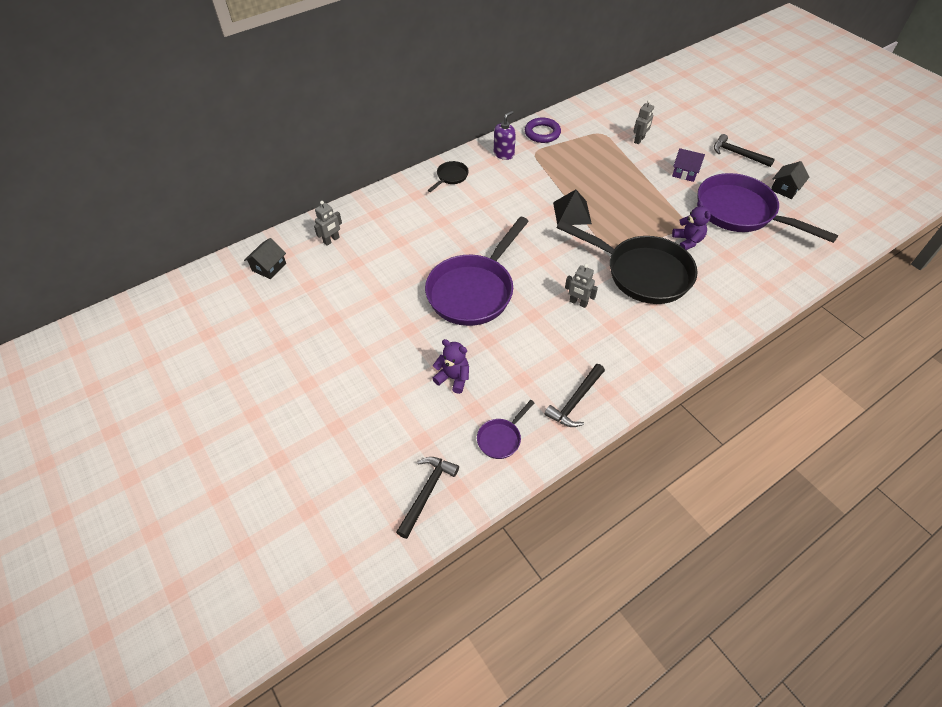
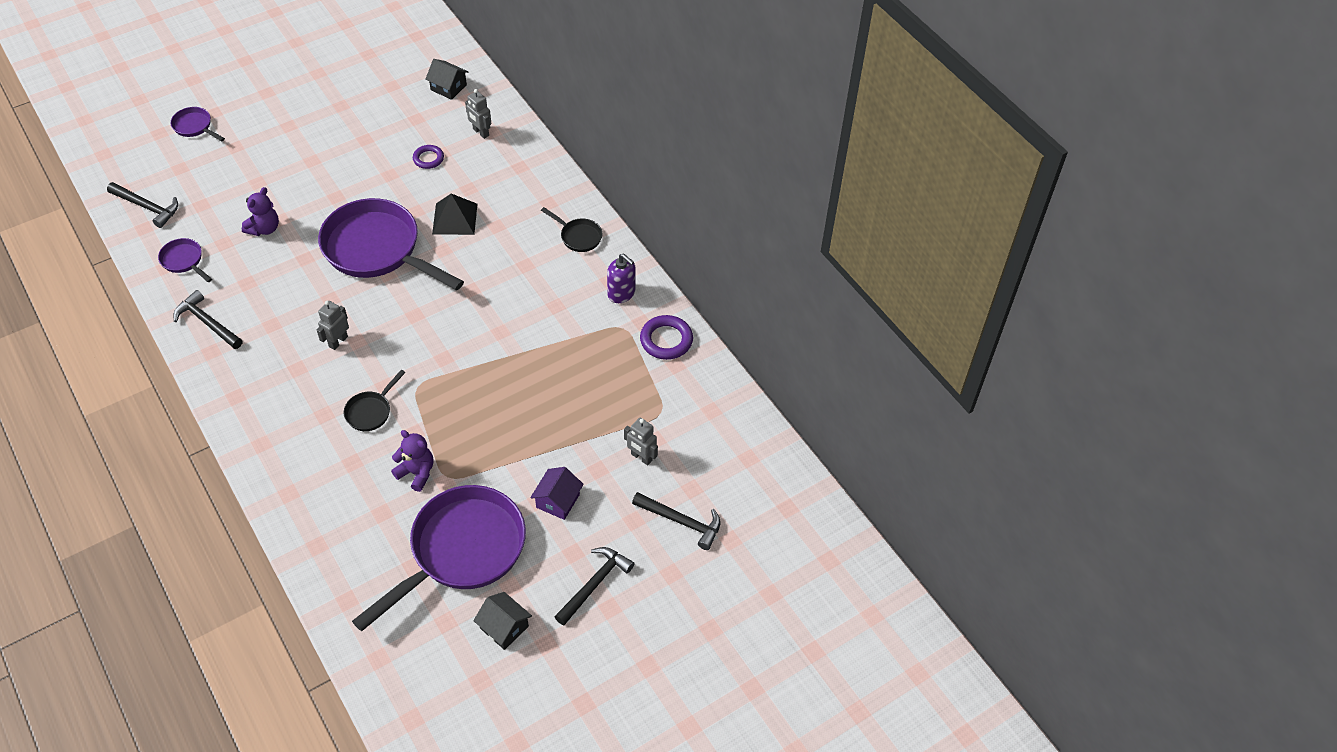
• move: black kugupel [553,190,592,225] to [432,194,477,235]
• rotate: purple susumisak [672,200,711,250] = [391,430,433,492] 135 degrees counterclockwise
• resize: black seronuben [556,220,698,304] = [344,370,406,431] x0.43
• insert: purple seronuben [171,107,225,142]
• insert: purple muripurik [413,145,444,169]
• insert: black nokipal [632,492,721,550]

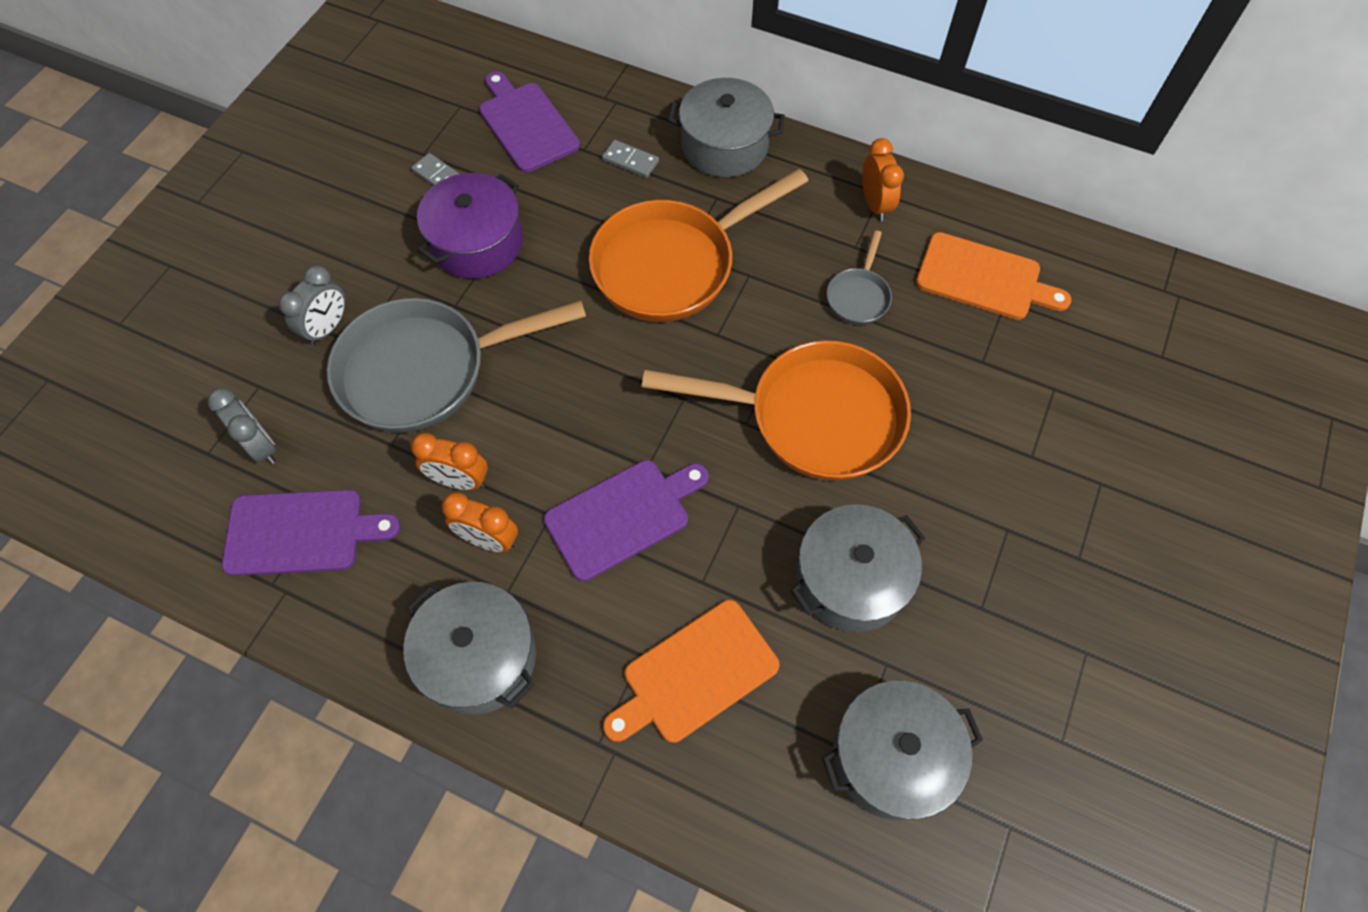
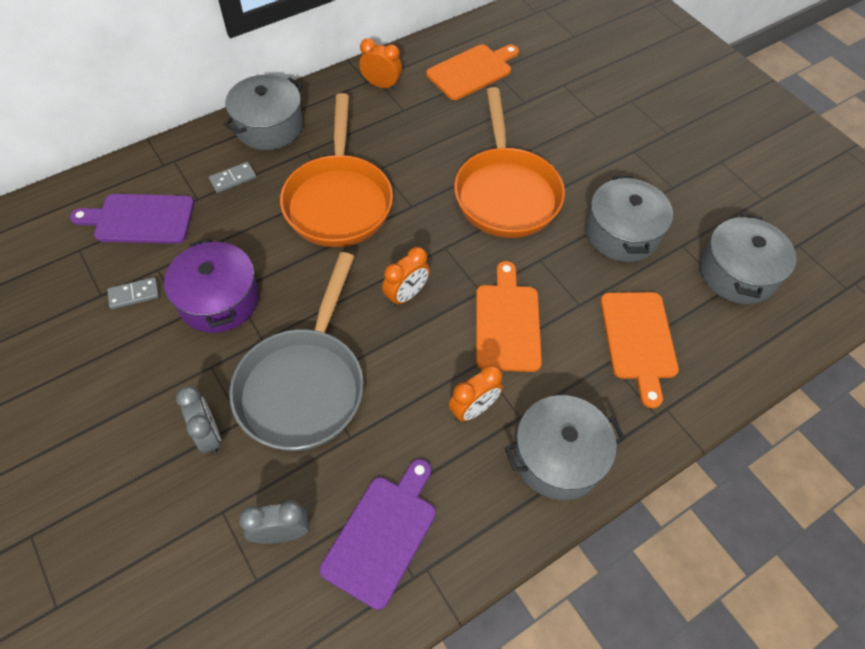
• delete: grey seronuben [827,230,892,325]
• rotate: orange seronuben [642,340,911,481] = [454,87,565,238] 135 degrees clockwise
• move: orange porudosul [411,433,488,490] to [382,247,430,307]
• recolor: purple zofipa [544,460,709,581] to orange zofipa [476,261,542,372]

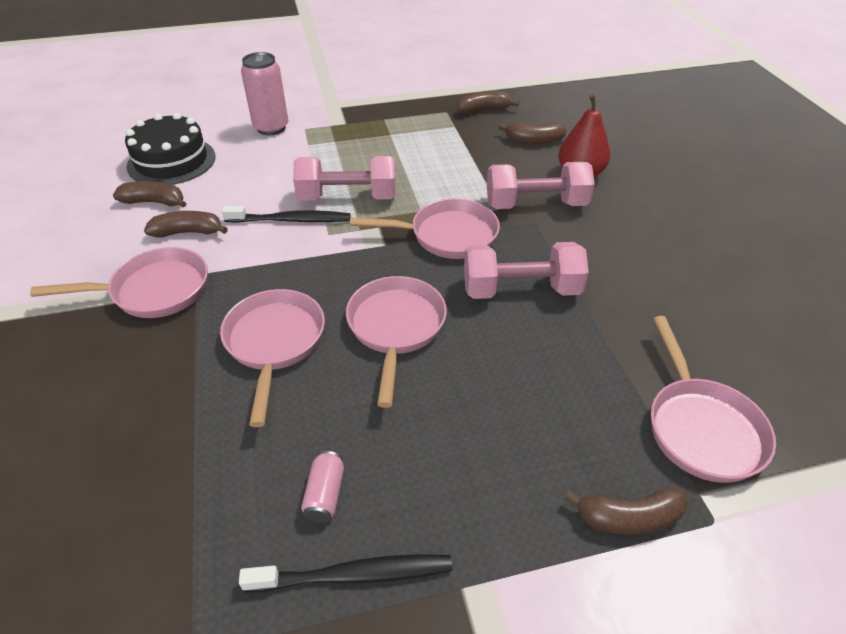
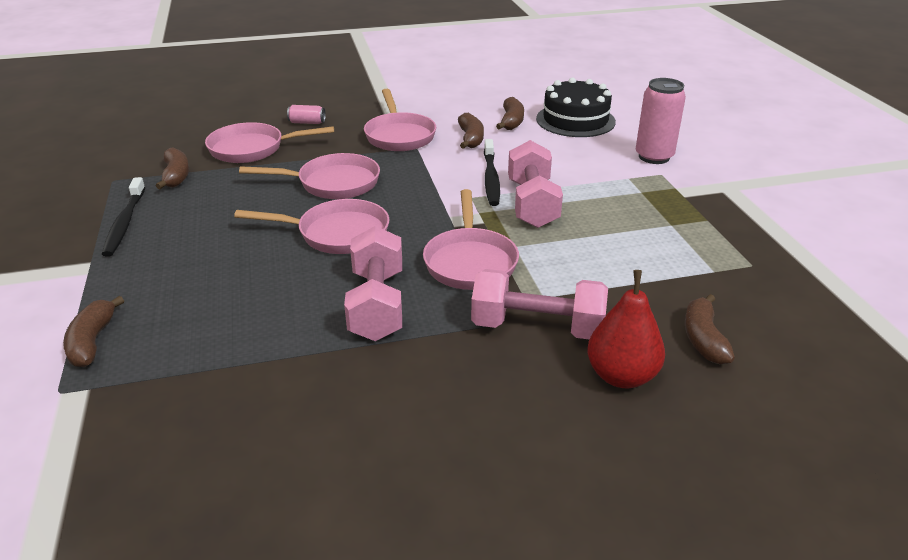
• move: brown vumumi [457,91,519,114] to [156,147,189,189]
• rotate: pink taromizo [487,162,595,209] = [471,269,608,339] 75 degrees counterclockwise
• move: pink seronuben [651,316,776,483] to [205,122,334,163]
• move: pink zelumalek [301,451,344,523] to [287,105,326,124]

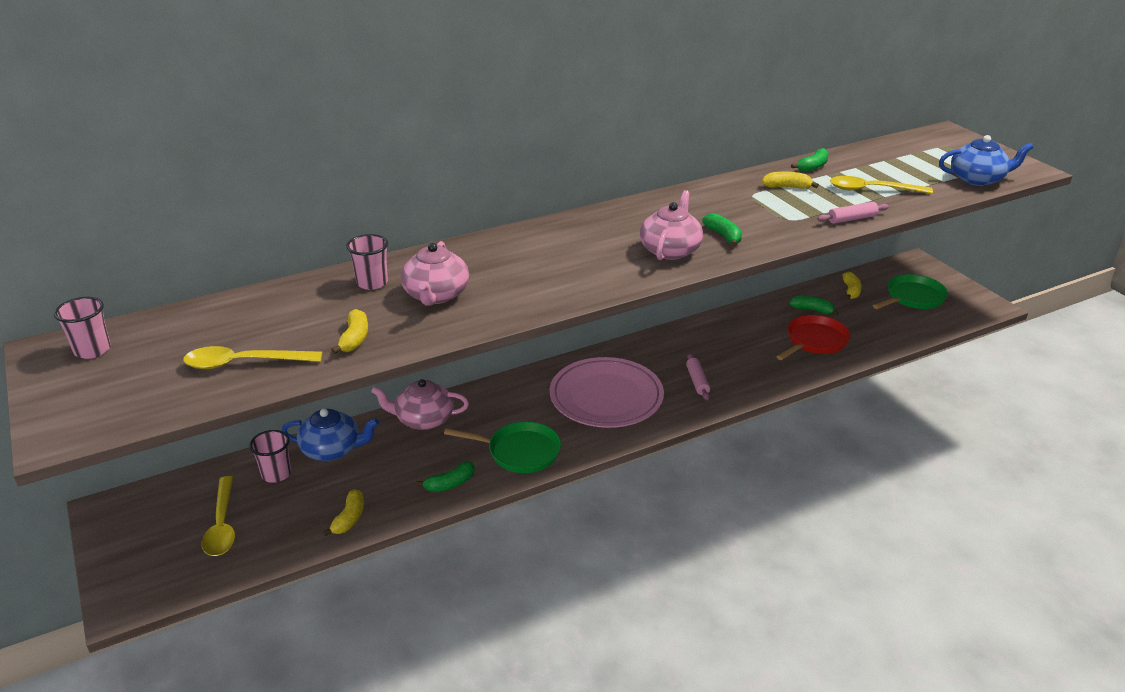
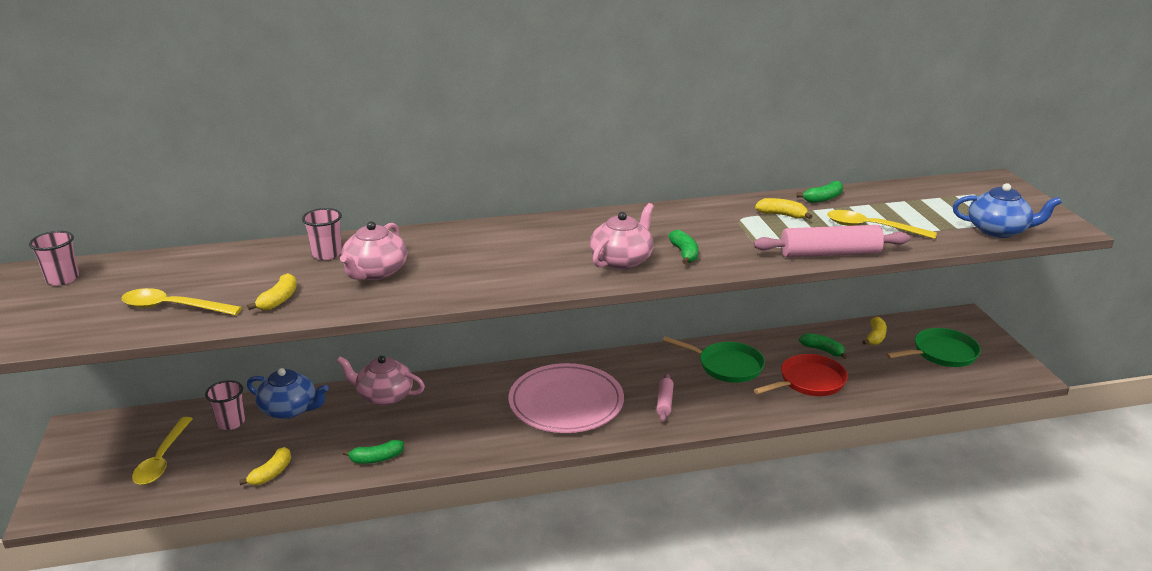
• resize: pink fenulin [817,202,889,224] = [753,225,910,257] x1.84
• move: green seronuben [444,421,561,473] to [663,337,765,383]

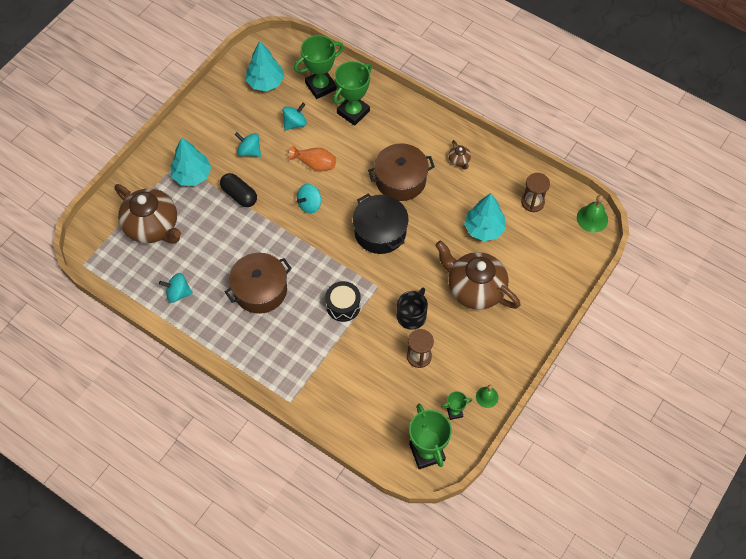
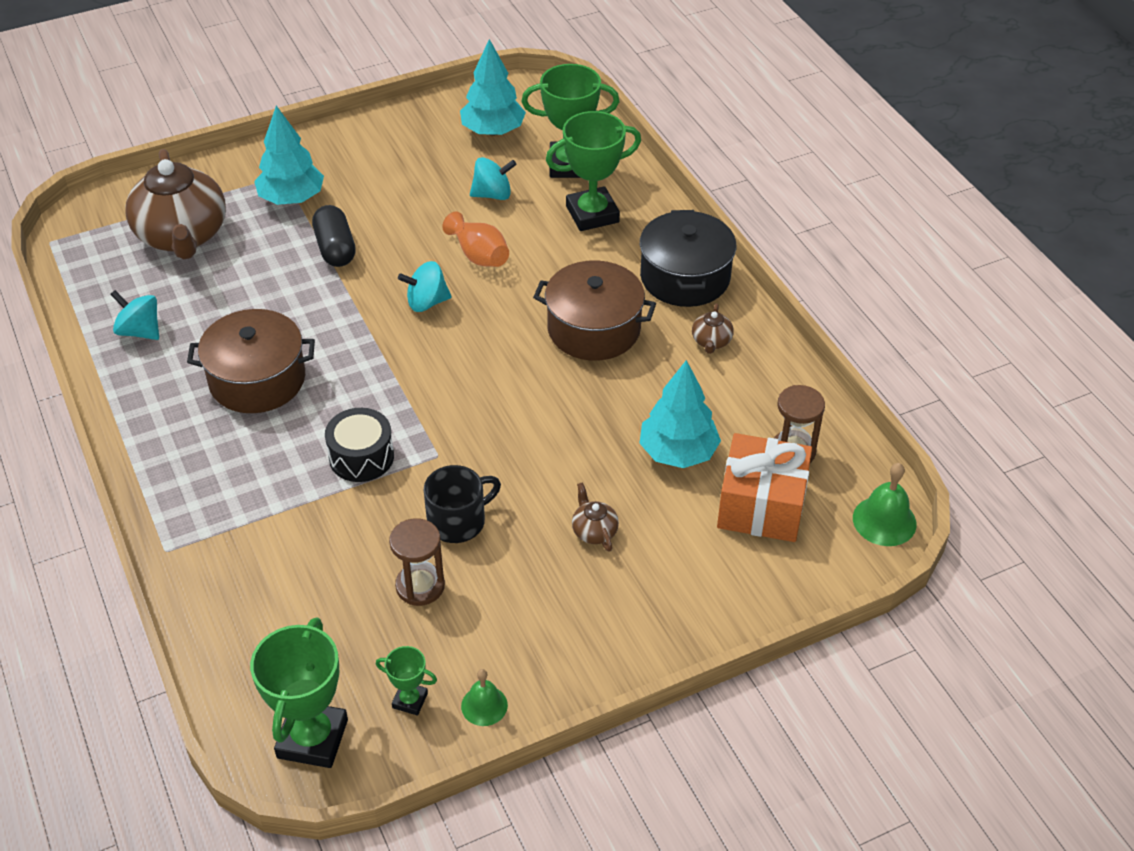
• delete: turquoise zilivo [235,132,261,157]
• move: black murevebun [353,193,409,254] to [640,210,736,307]
• resize: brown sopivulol [435,240,520,310] = [572,482,619,552] x0.40
• insert: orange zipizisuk [717,433,812,542]

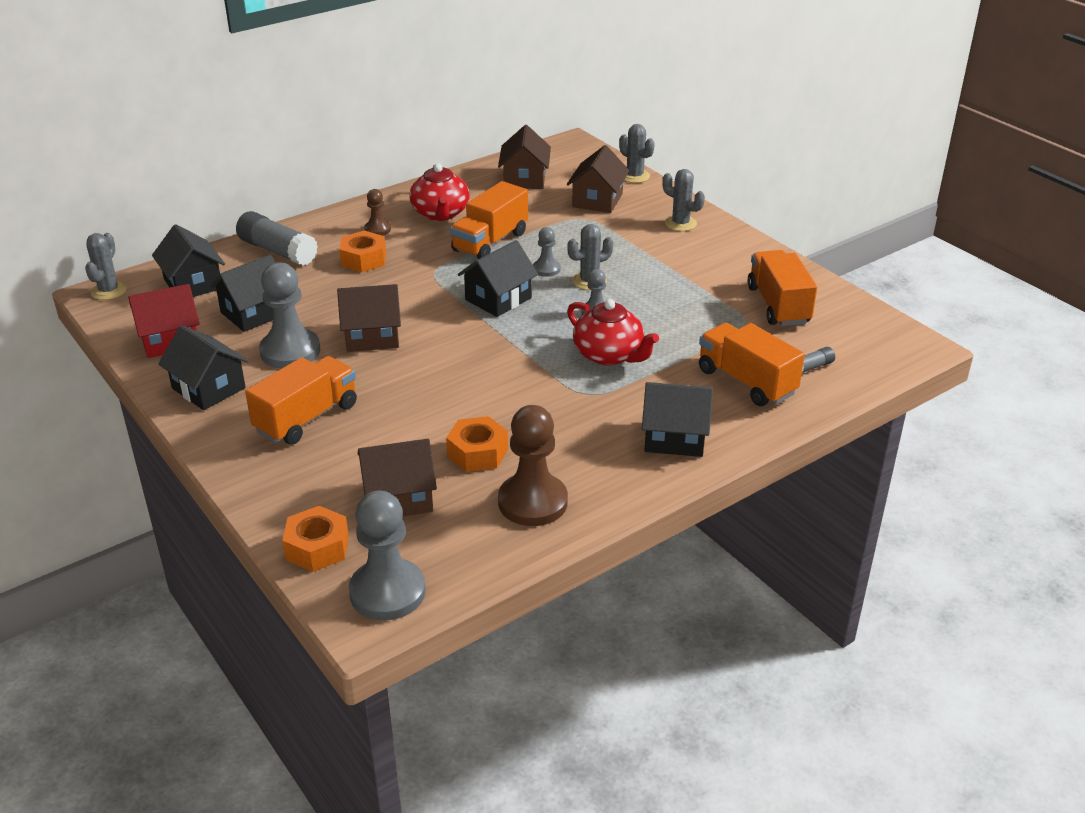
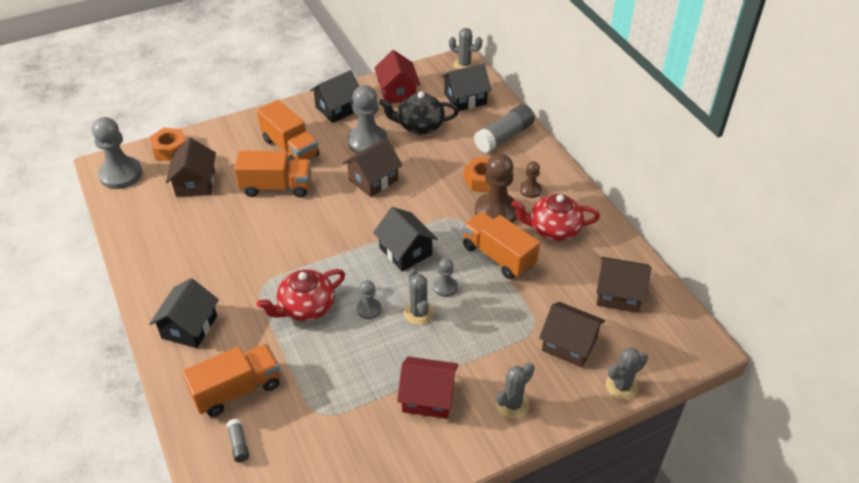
• move: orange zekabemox [747,250,817,326] to [234,151,311,198]
• replace: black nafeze [210,255,275,332] to black sopivulol [379,91,459,134]
• rotate: brown nafeze [337,284,401,352] = [343,139,403,197] 45 degrees clockwise
• move: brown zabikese [498,405,568,526] to [475,154,517,223]
• delete: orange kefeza [446,416,508,472]
• insert: red nafeze [397,357,458,419]

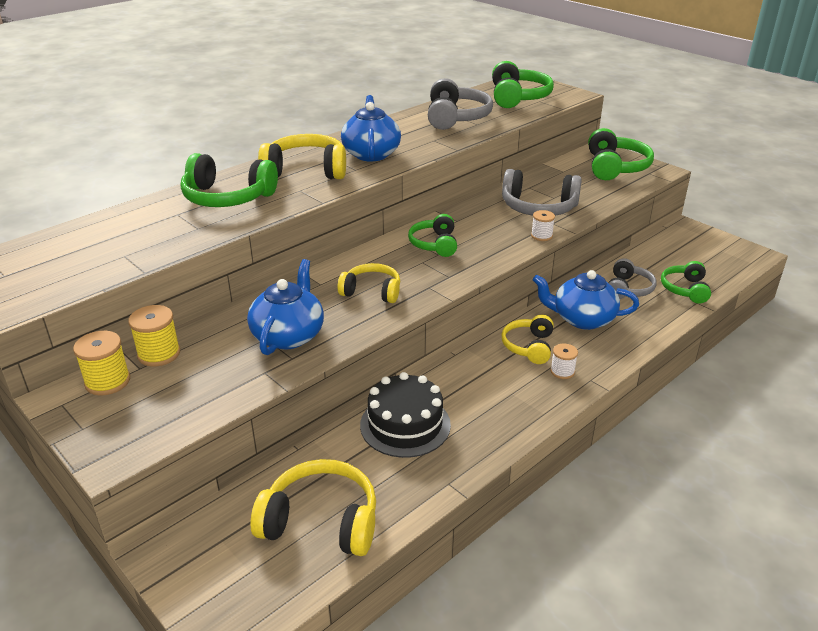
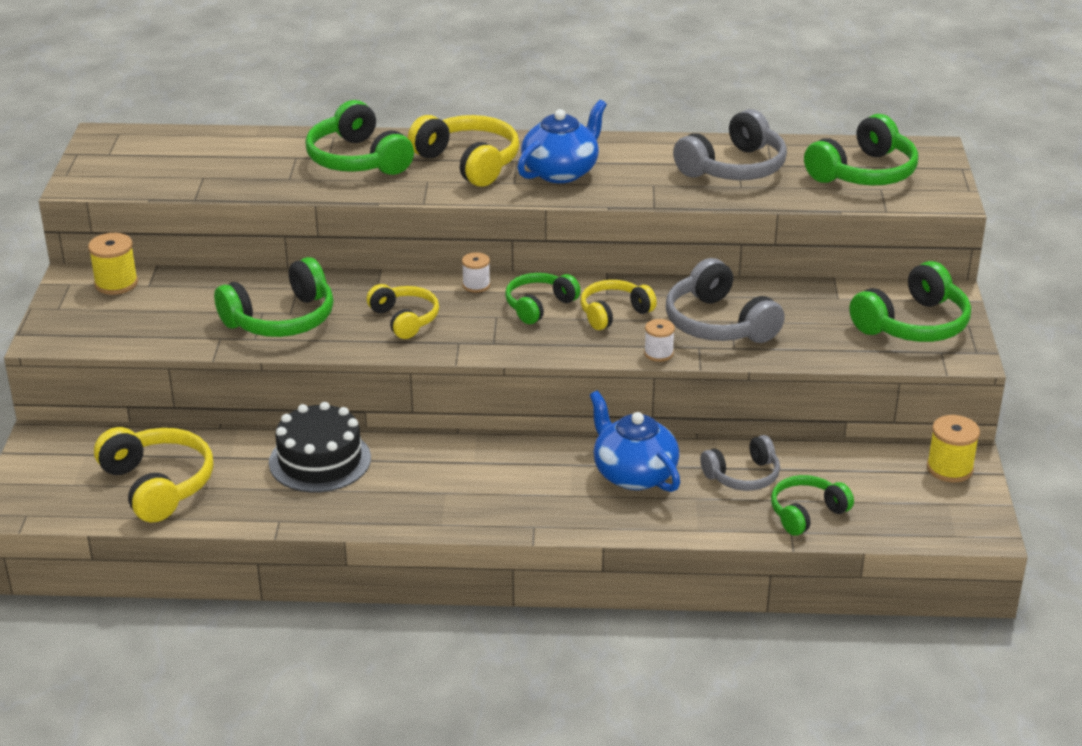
• replace: blue sopivulol [247,259,324,355] to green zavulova [214,257,334,337]
• move: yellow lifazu [128,305,180,367] to [927,415,980,482]
• move: yellow zavulova [502,315,554,364] to [580,280,657,330]
• move: white lifazu [550,344,578,379] to [462,252,490,293]

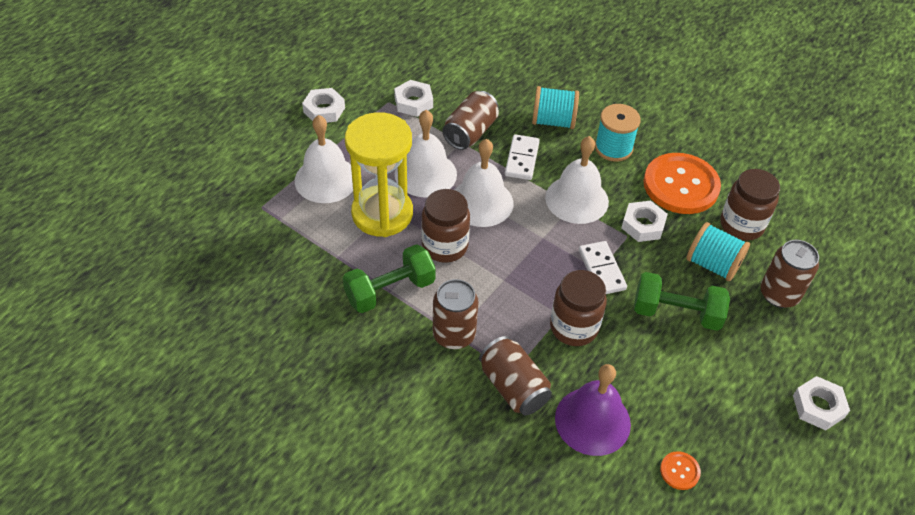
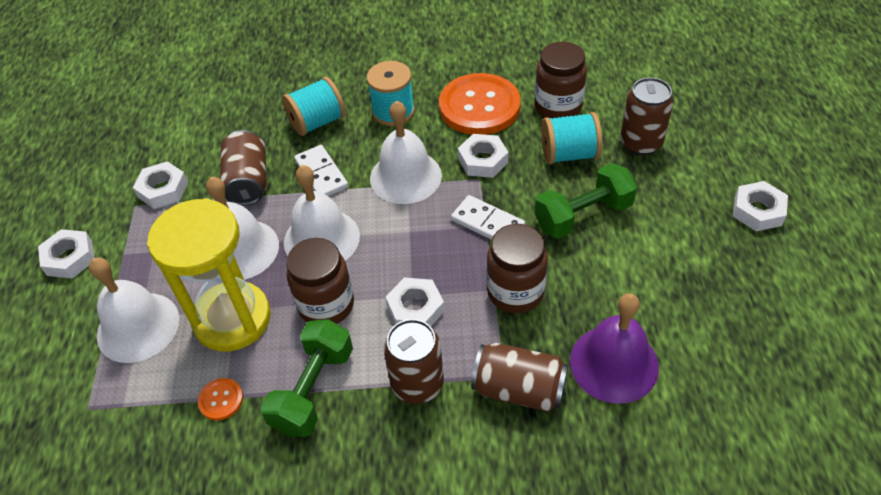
• move: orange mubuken [660,451,701,490] to [198,378,243,421]
• insert: white kefeza [386,277,444,326]

